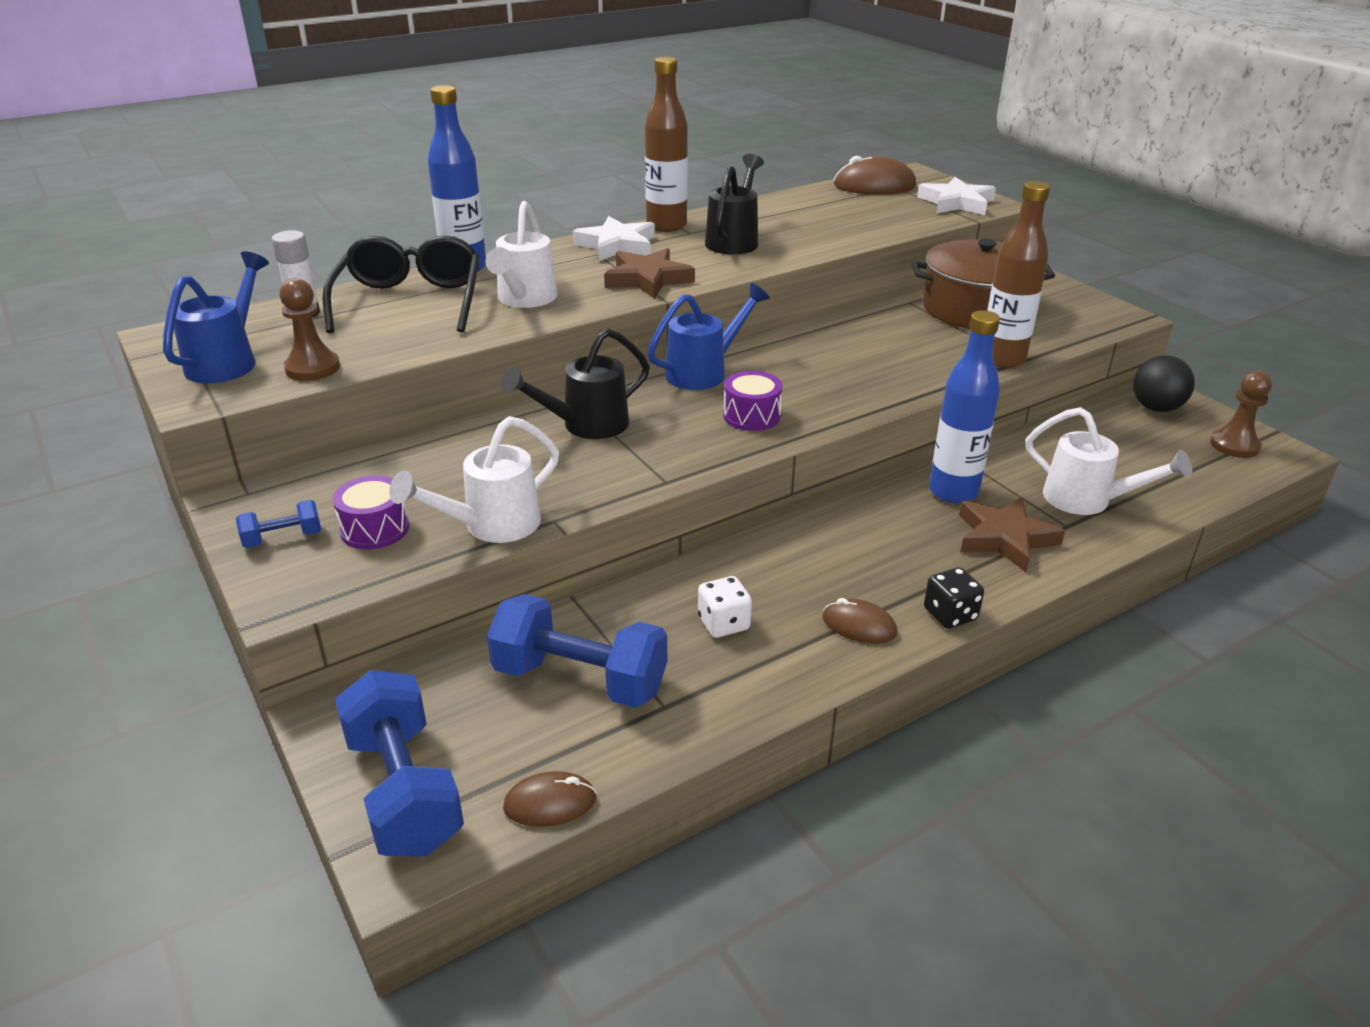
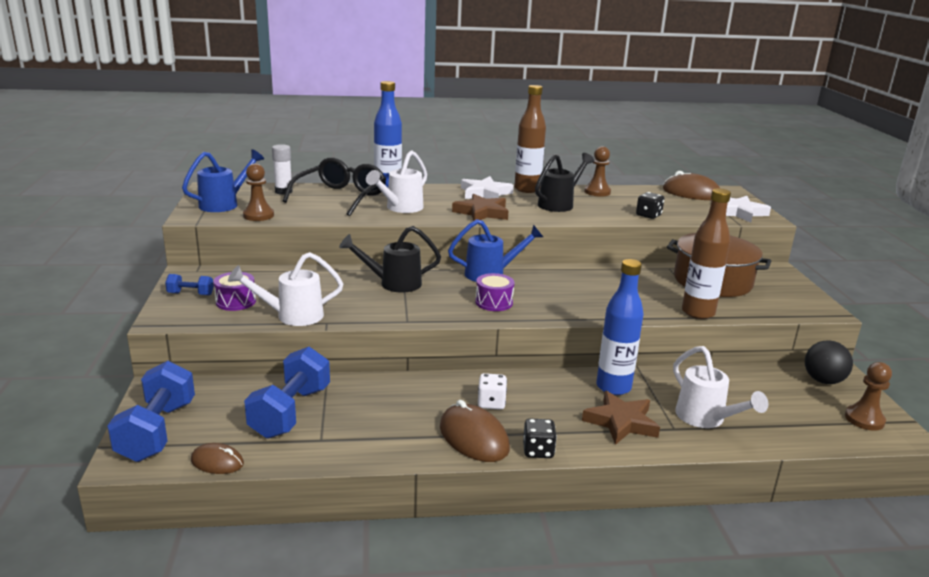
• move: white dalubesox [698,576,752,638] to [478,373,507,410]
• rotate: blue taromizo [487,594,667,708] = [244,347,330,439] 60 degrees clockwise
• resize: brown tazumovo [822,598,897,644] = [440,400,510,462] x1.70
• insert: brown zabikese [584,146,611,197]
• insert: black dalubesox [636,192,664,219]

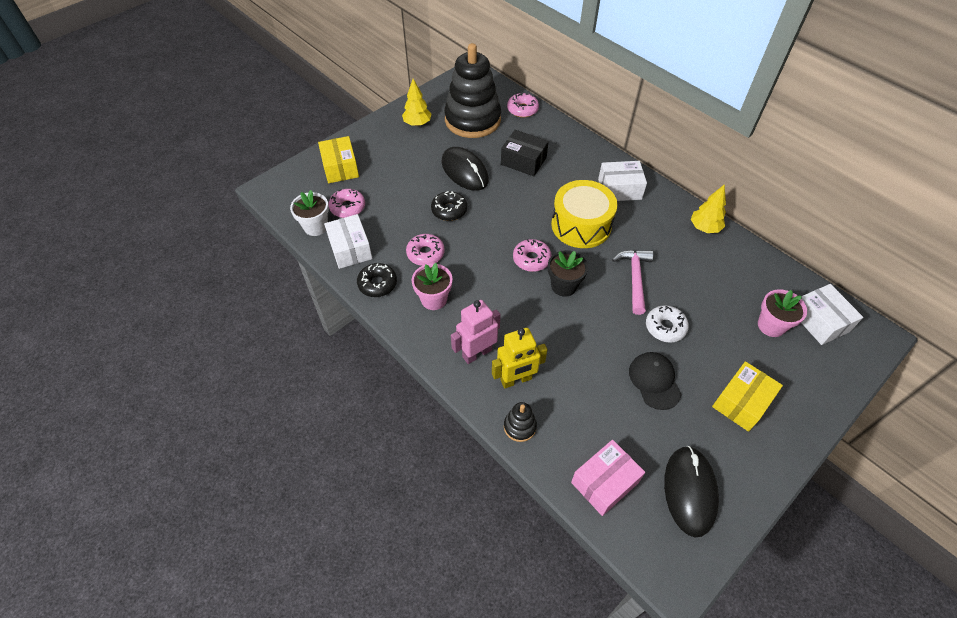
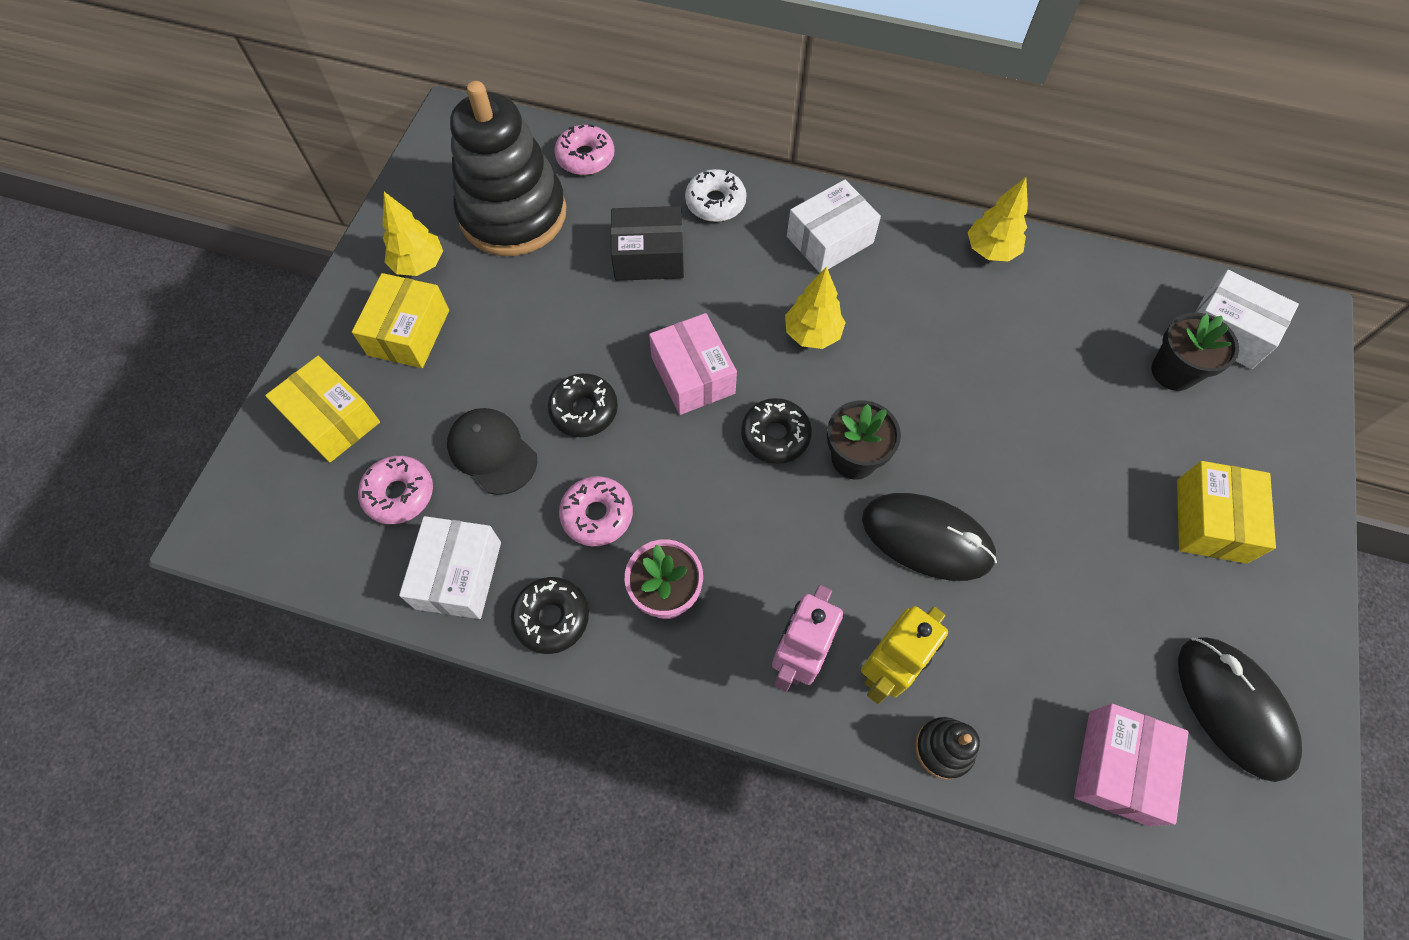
• move: black tazumovo [441,147,489,191] to [862,493,997,581]
• replace: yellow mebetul [551,180,618,248] to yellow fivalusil [785,267,846,349]
• delete: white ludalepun [290,190,329,236]
• rotate: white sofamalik [324,214,372,269] = [399,516,501,619] 60 degrees clockwise
• recolor: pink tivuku [513,239,552,272] to black tivuku [741,398,812,464]
• delete: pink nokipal [612,250,654,315]
• recolor: pink ludalepun [758,289,807,337] to black ludalepun [1152,313,1239,391]
• move: white tivuku [646,305,689,343] to [685,169,747,222]
• move: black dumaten [629,352,682,410] to [447,408,537,495]
• insert: yellow sofamalik [352,273,449,368]
• insert: pink sofamalik [649,313,737,415]

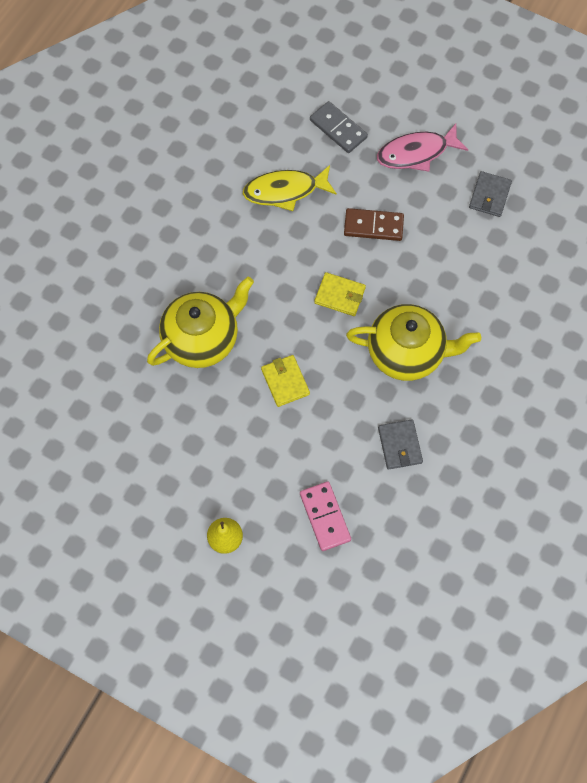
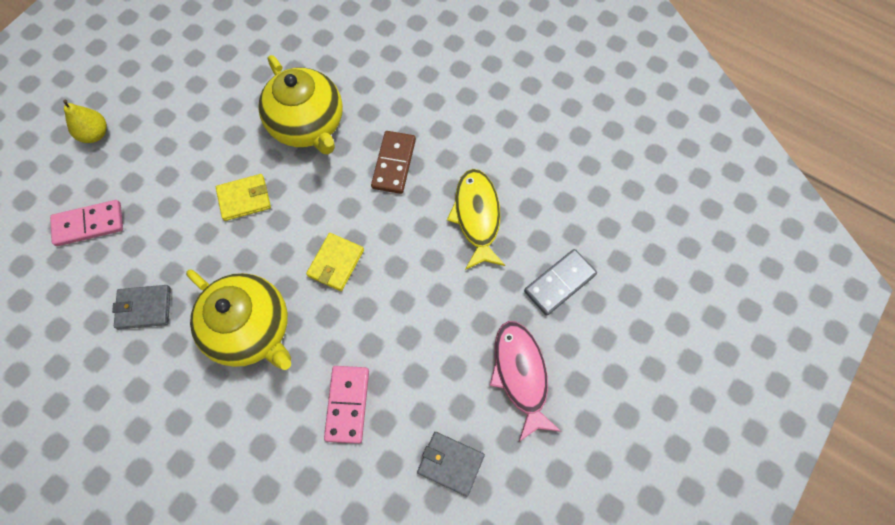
• move: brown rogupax [344,208,404,241] to [371,131,416,194]
• rotate: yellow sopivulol [346,304,481,381] = [186,269,291,370] 60 degrees counterclockwise
• insert: pink rogupax [324,366,369,444]

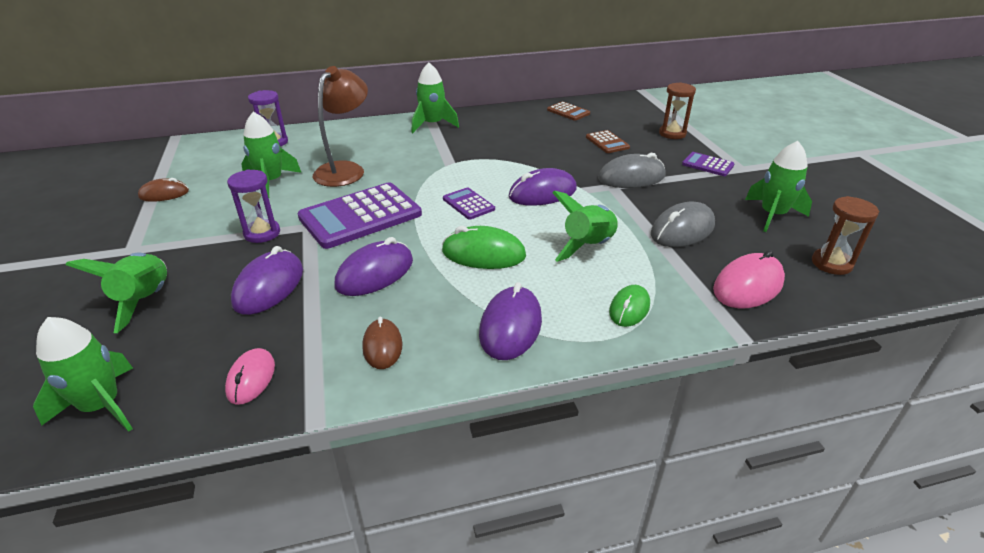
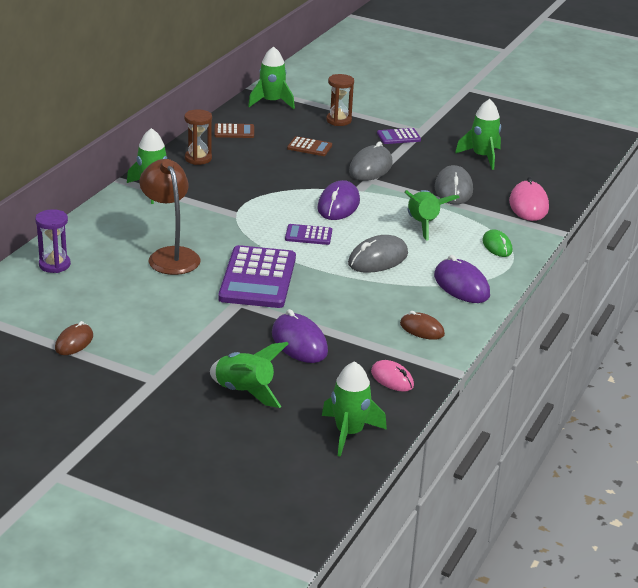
• move: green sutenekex [241,112,301,198] to [248,46,295,109]
• delete: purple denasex [227,169,280,243]
• move: brown denasex [812,196,879,275] to [184,109,212,165]
• recolor: green tazumovo [442,226,526,269] to grey tazumovo [348,235,408,273]
• delete: purple tazumovo [335,237,413,296]

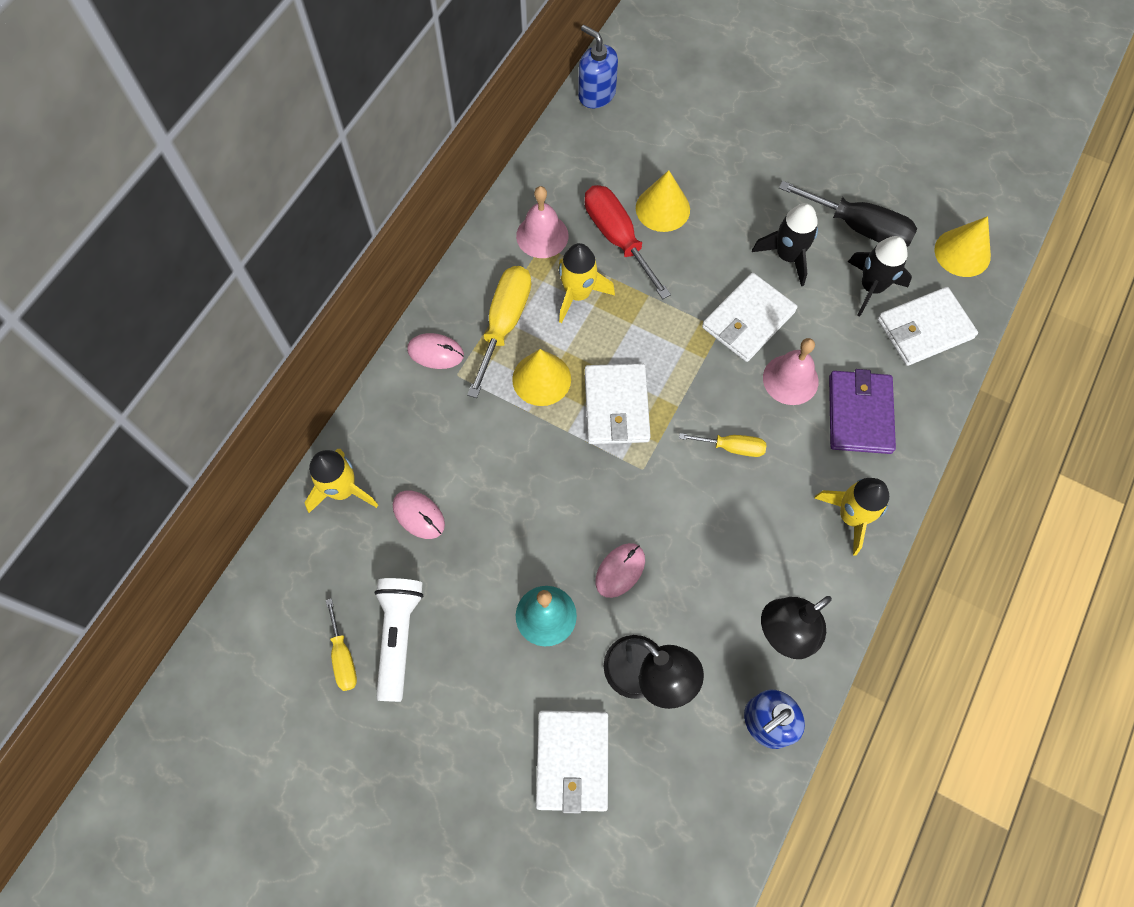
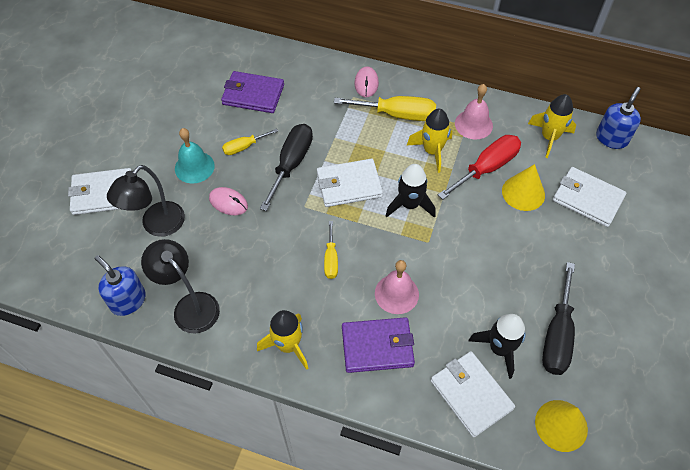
• move: black sutenekex [752,203,818,286] to [385,164,436,218]
• move: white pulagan [702,273,797,362] to [553,167,627,227]
• delete: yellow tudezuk [512,349,571,406]
• move: yellow sutenekex [305,449,378,513] to [528,94,576,158]
• replace: pink tazumovo [393,490,445,539] to purple pulagan [221,71,284,113]
• delete: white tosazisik [374,578,423,702]
• move: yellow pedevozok [326,599,357,691] to [222,128,278,155]
• insert: black pedevozok [260,124,313,211]

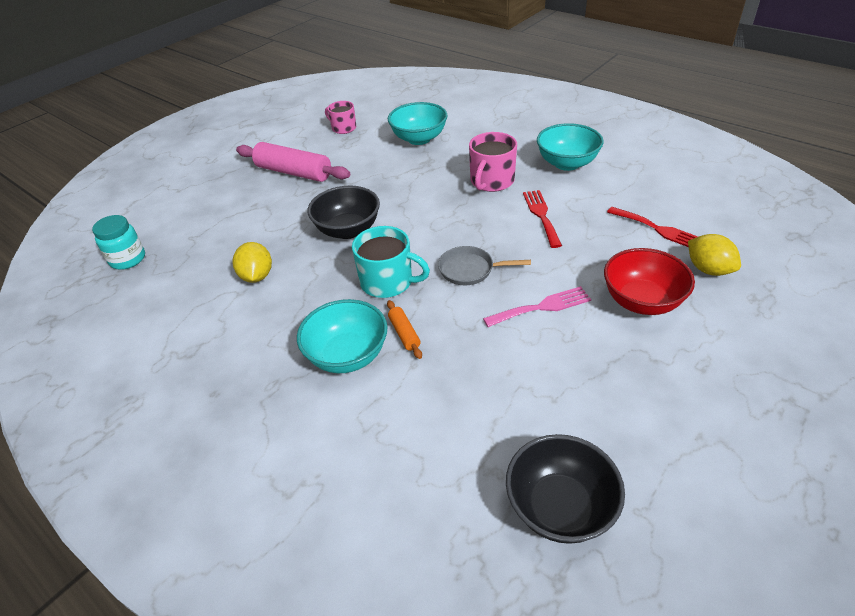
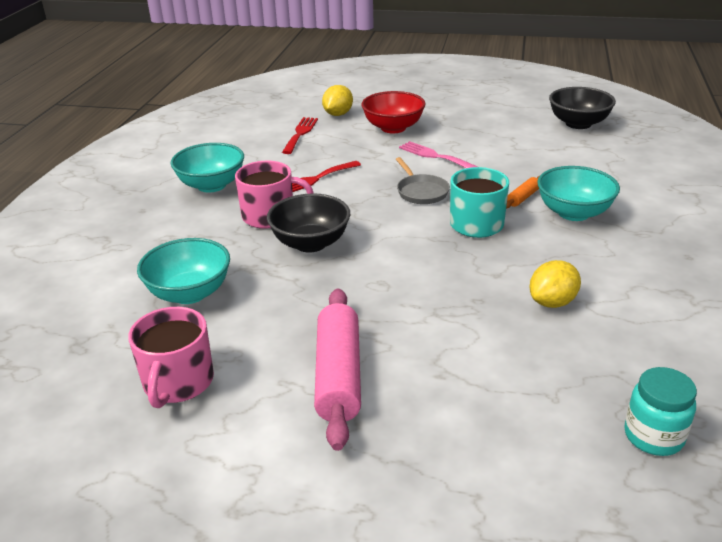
• resize: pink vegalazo [325,101,356,134] = [128,307,214,408] x1.53
• move: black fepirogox [308,186,380,239] to [267,193,350,253]

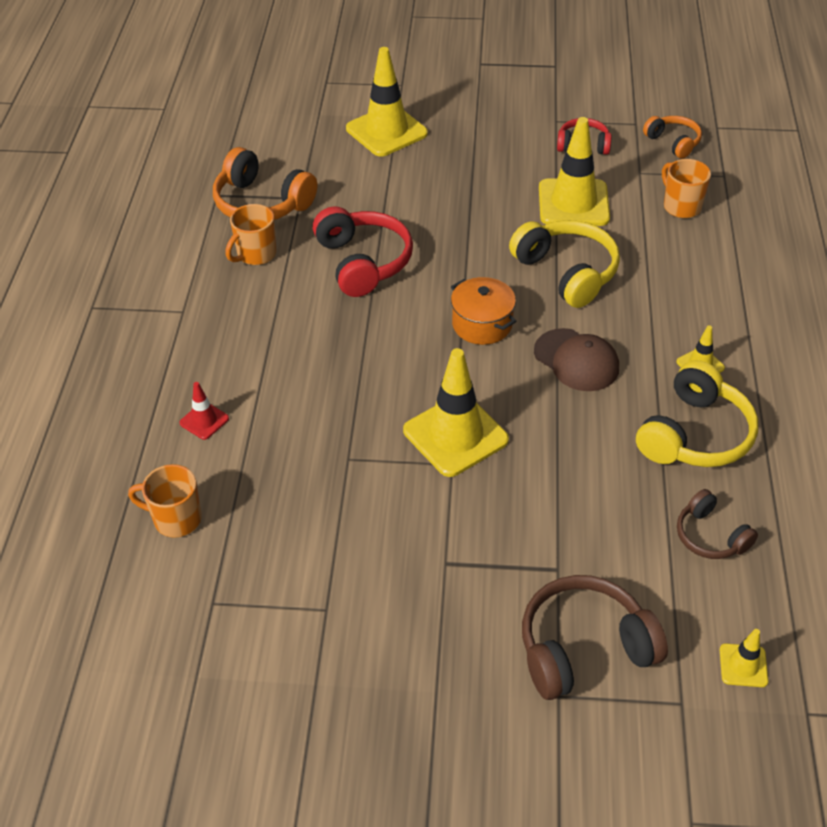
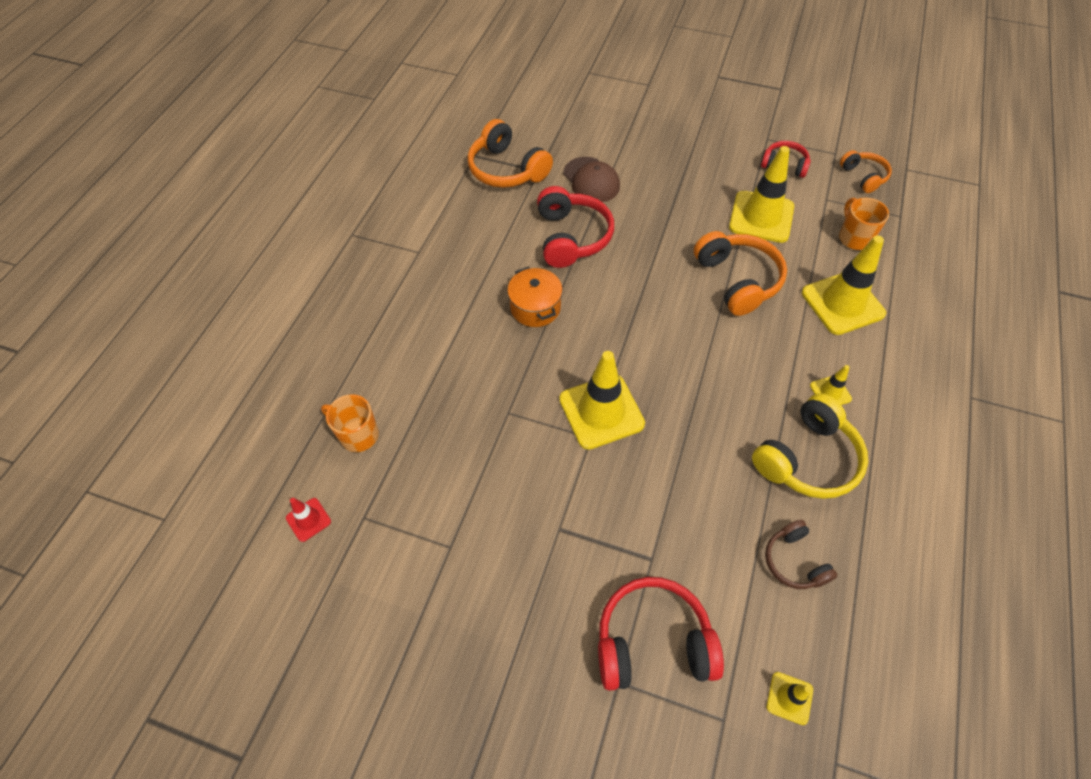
• move: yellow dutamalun [346,47,428,157] to [802,236,886,335]
• delete: orange vegalazo [225,204,276,265]
• recolor: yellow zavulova [509,220,620,308] to orange zavulova [694,231,787,316]
• move: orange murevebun [451,277,517,345] to [507,266,563,327]
• move: brown dumaten [534,328,619,391] to [563,157,620,203]
• move: red dutamalun [179,382,229,440] to [286,498,331,542]
• recolor: brown zavulova [522,575,668,700] to red zavulova [598,577,724,691]

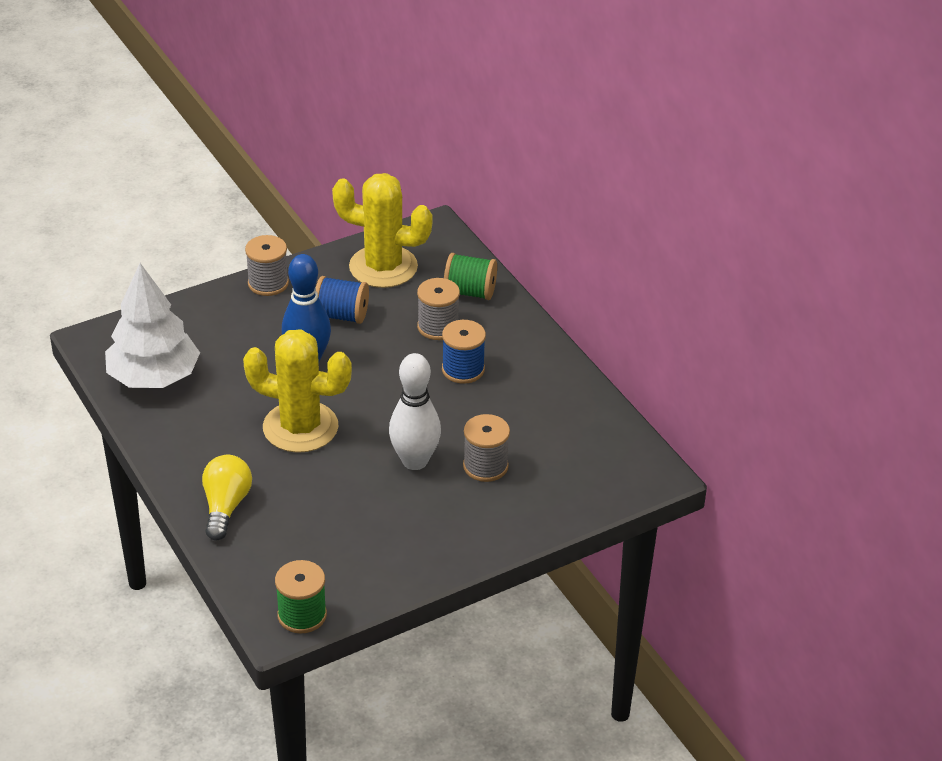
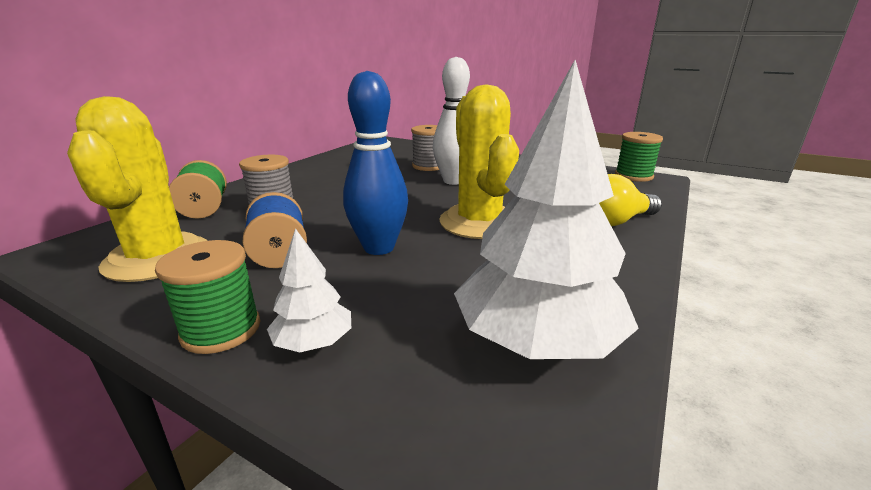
• recolor: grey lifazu [245,235,289,296] to green lifazu [155,240,260,354]
• delete: blue lifazu [442,320,486,384]
• insert: white fivalusil [267,228,351,352]

